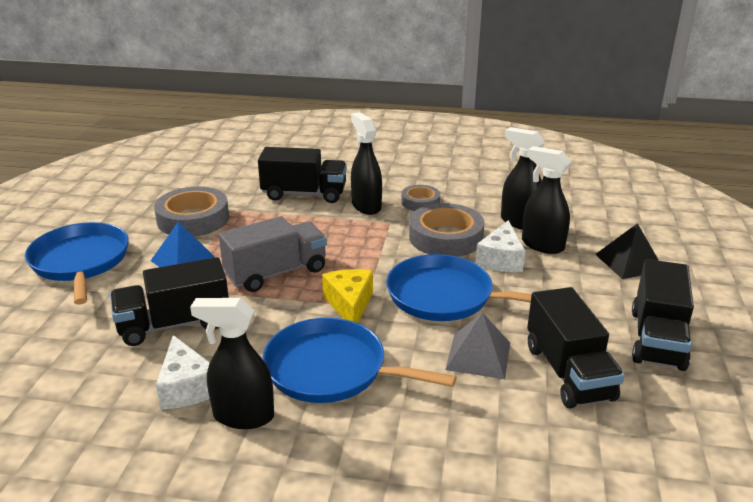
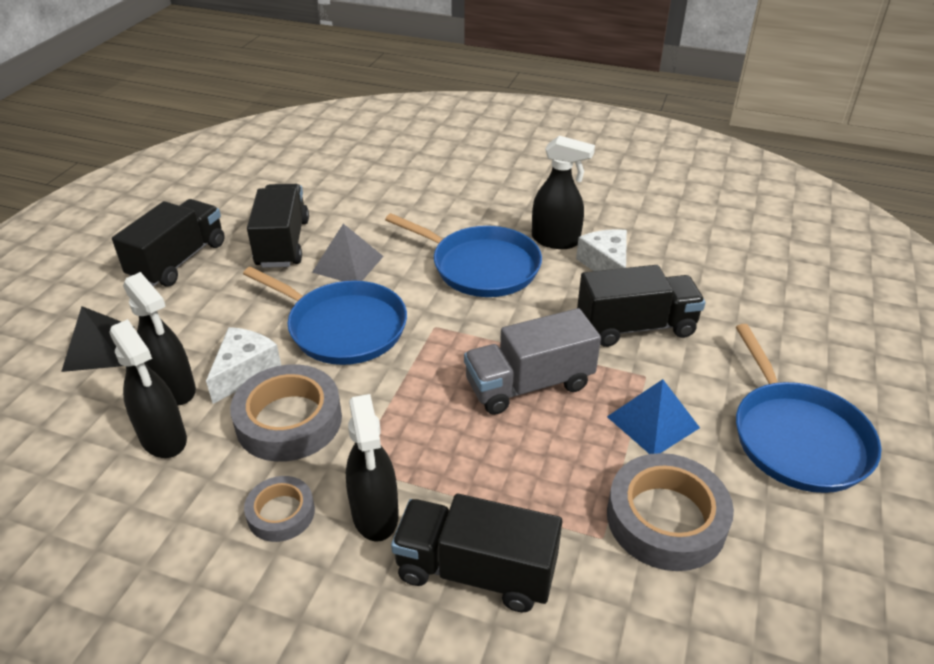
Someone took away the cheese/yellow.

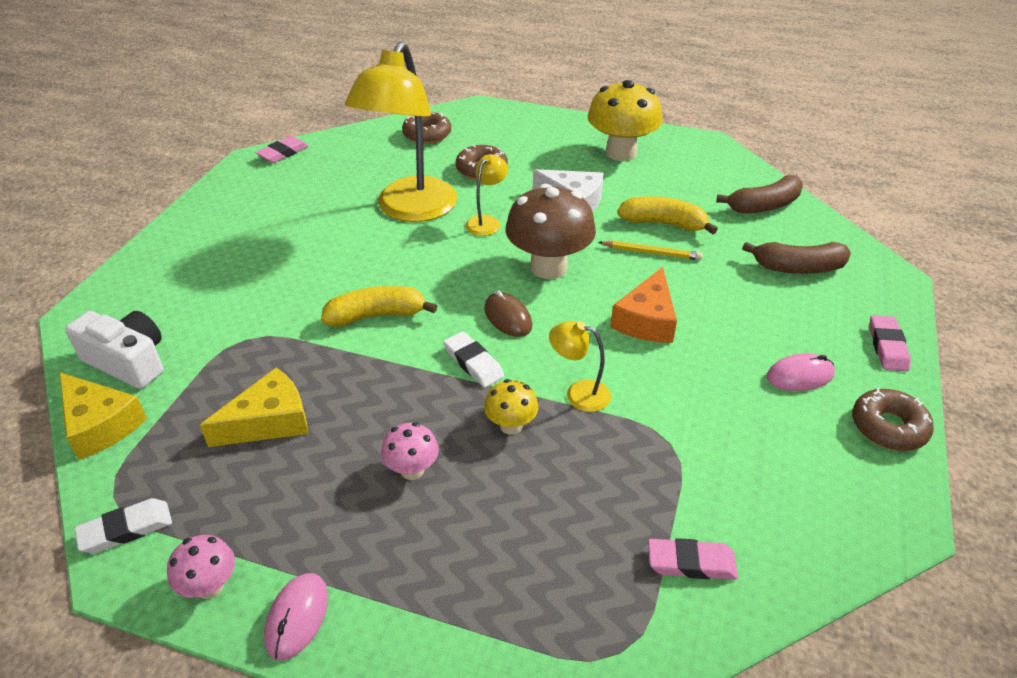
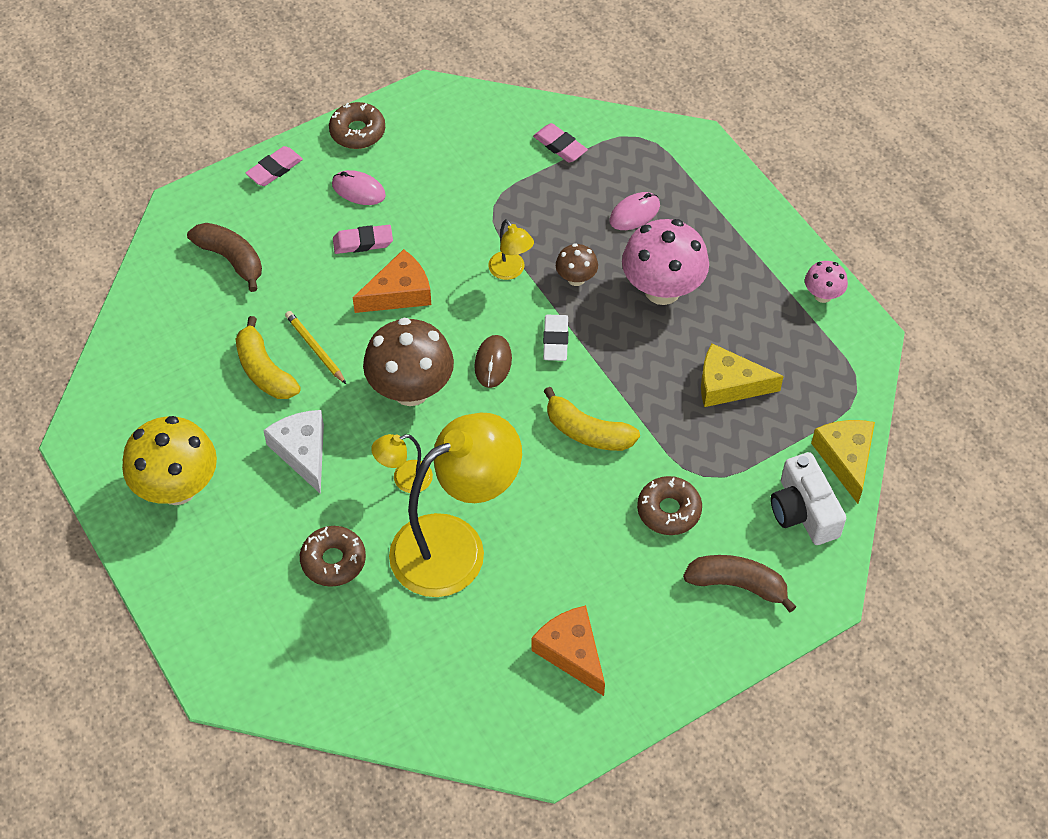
Someone took away the eraser/white (no. 1 from left).
Someone put down the cheese/orange-coloured (no. 2 from left).
Someone carried the eraser/rosy (no. 1 from left in the first image).
Someone carried the computer mouse/rosy (no. 1 from left in the first image).
Someone carried the donut/brown (no. 1 from left in the first image).
Someone carried the banana fruit/brown (no. 1 from left in the first image).
Someone repainted the mushroom/yellow (no. 1 from left), which became the mushroom/brown (no. 2 from left).
Someone scaled the mushroom/rosy (no. 2 from left in the first image) by 2.02.

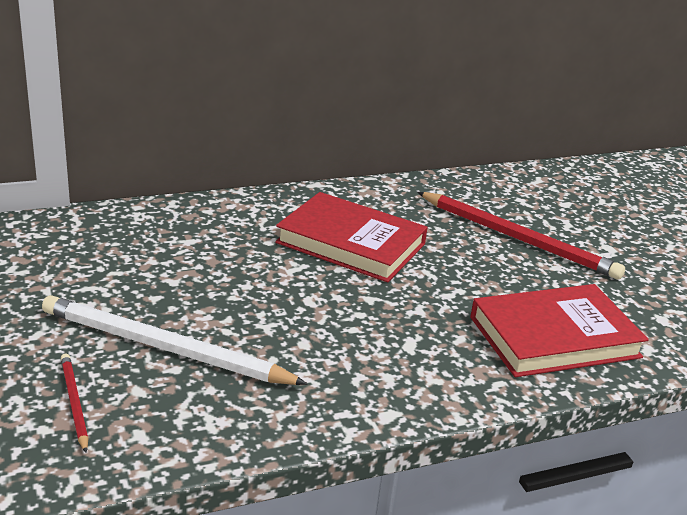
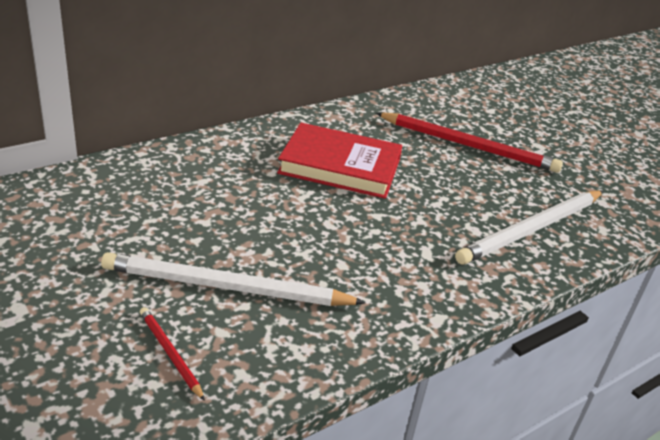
Someone swapped the hardback/crimson (no. 2 from left) for the lead pencil/white (no. 2 from left).

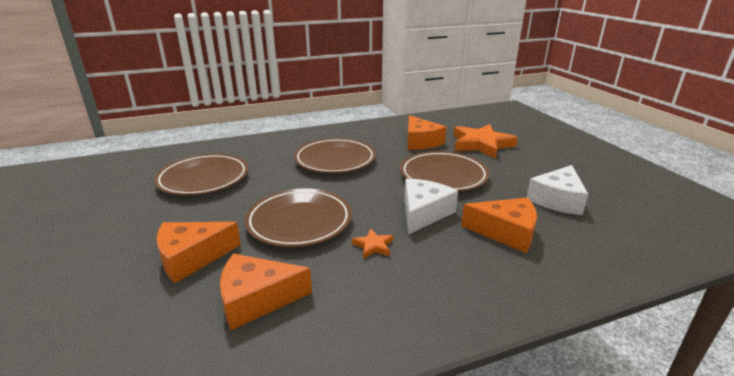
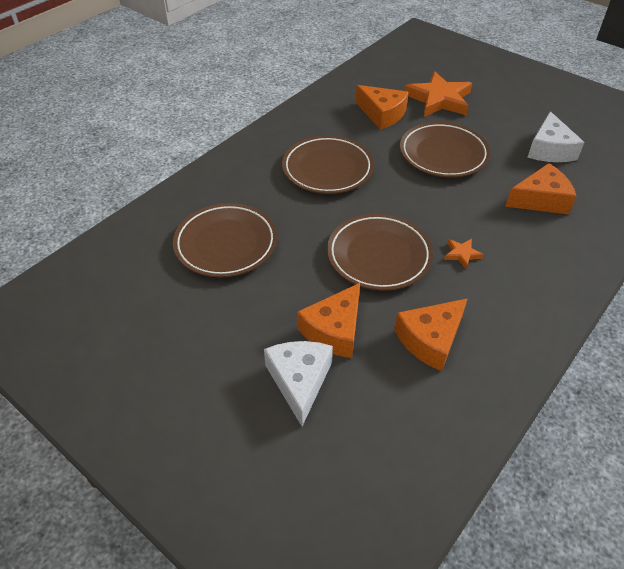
Someone carried the cheese/white (no. 1 from left).

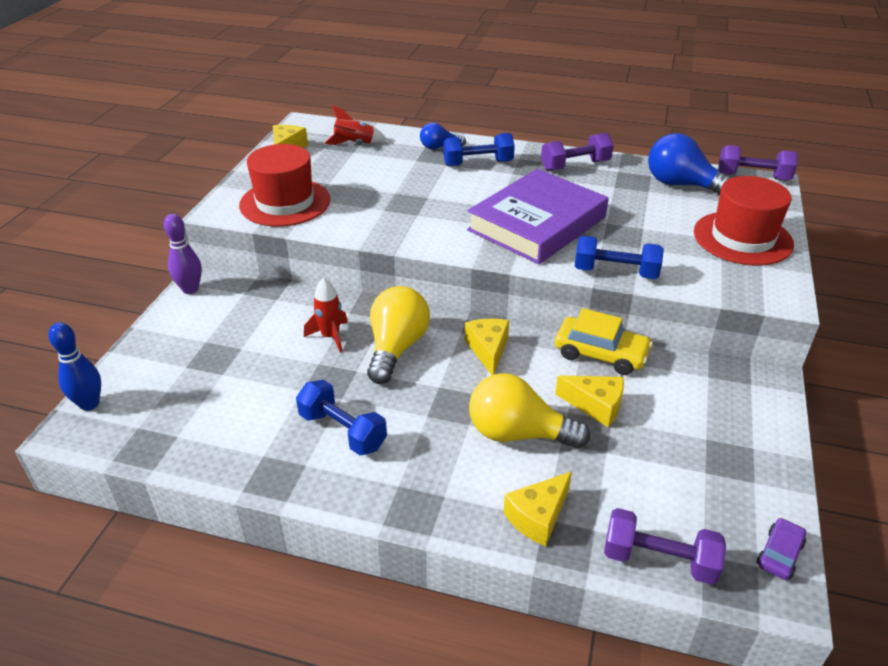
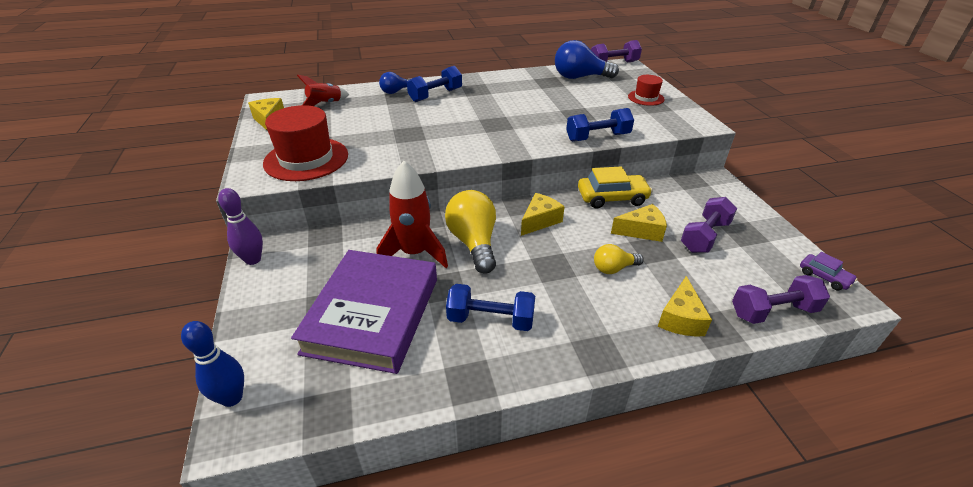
Someone carried the hardback/violet.
Someone carried the dumbbell/violet (no. 1 from left in the first image).
Someone rotated the cheese/yellow (no. 2 from left) by 75 degrees clockwise.
Someone rotated the automobile/violet by 135 degrees clockwise.
Someone scaled the spaceship/crimson (no. 1 from left in the first image) by 1.64.
Someone scaled the lightbulb/yellow (no. 2 from left) by 0.55.
Someone scaled the top hat/crimson (no. 2 from left) by 0.53.

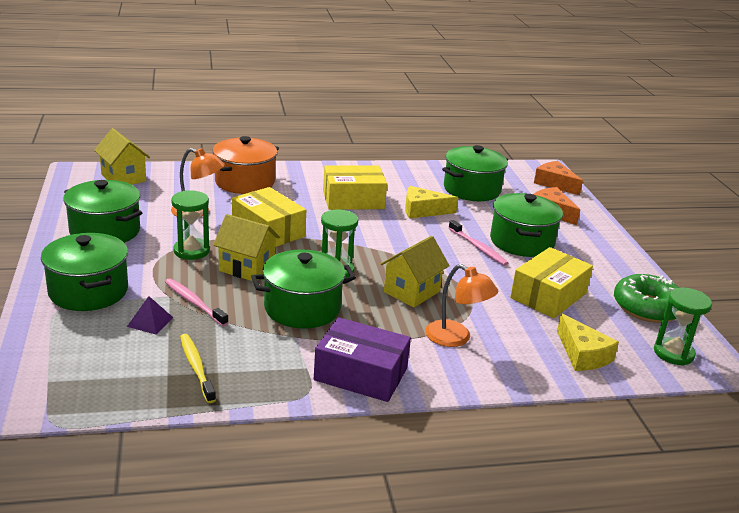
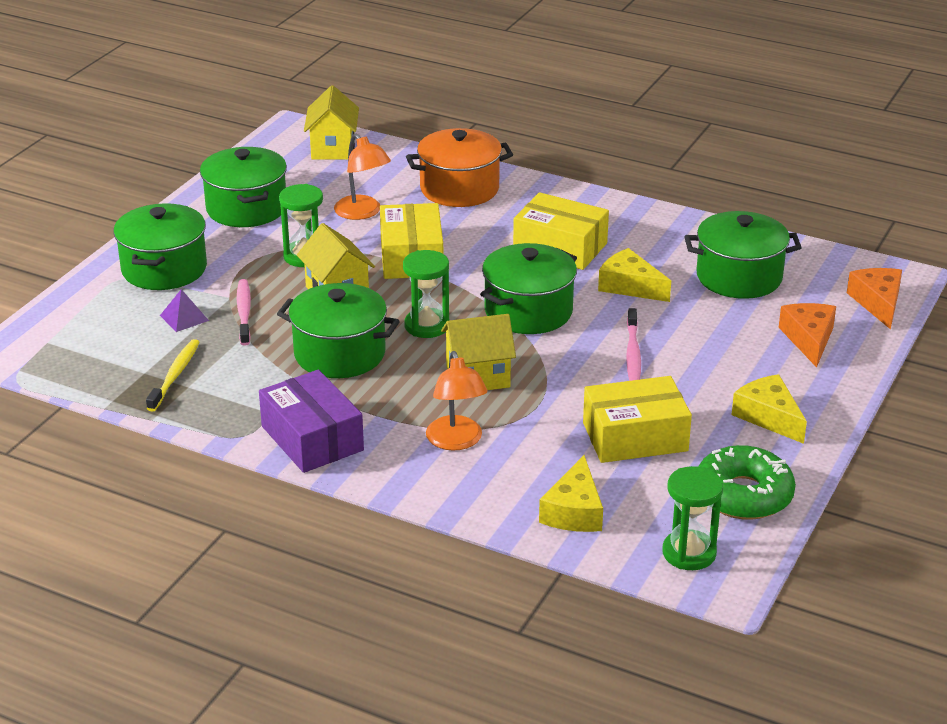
Someone put down the cheese/yellow (no. 3 from left).
Someone carried the pot/emerald (no. 5 from left in the first image).

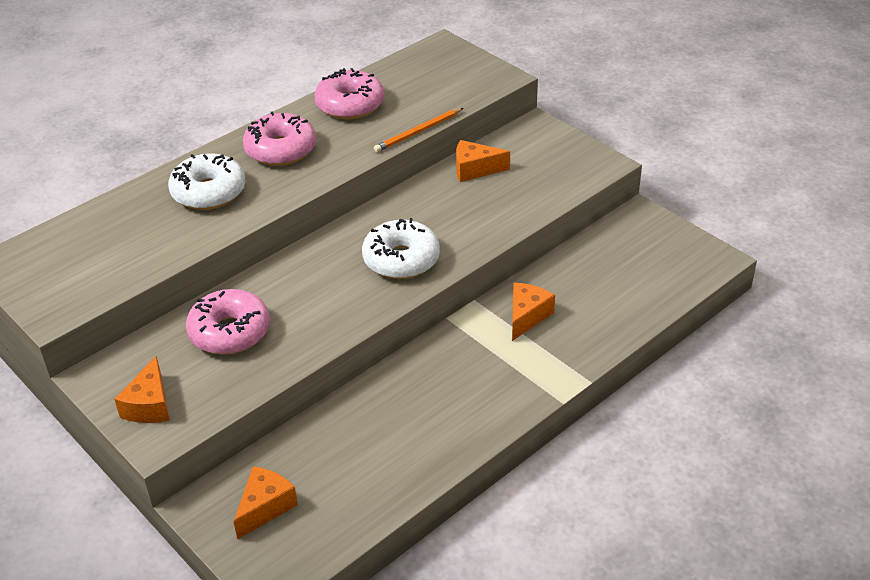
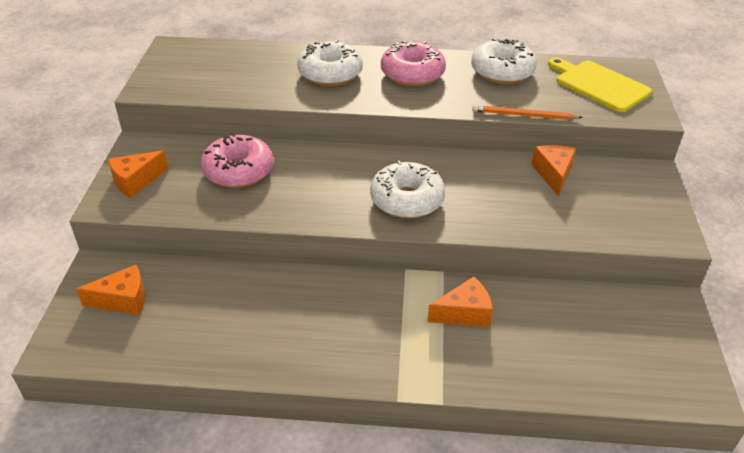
Someone put down the bread board/yellow.
Someone repainted the donut/rosy (no. 3 from left), which became the donut/white (no. 3 from left).
Someone rotated the cheese/orange-coloured (no. 3 from left in the first image) by 45 degrees clockwise.

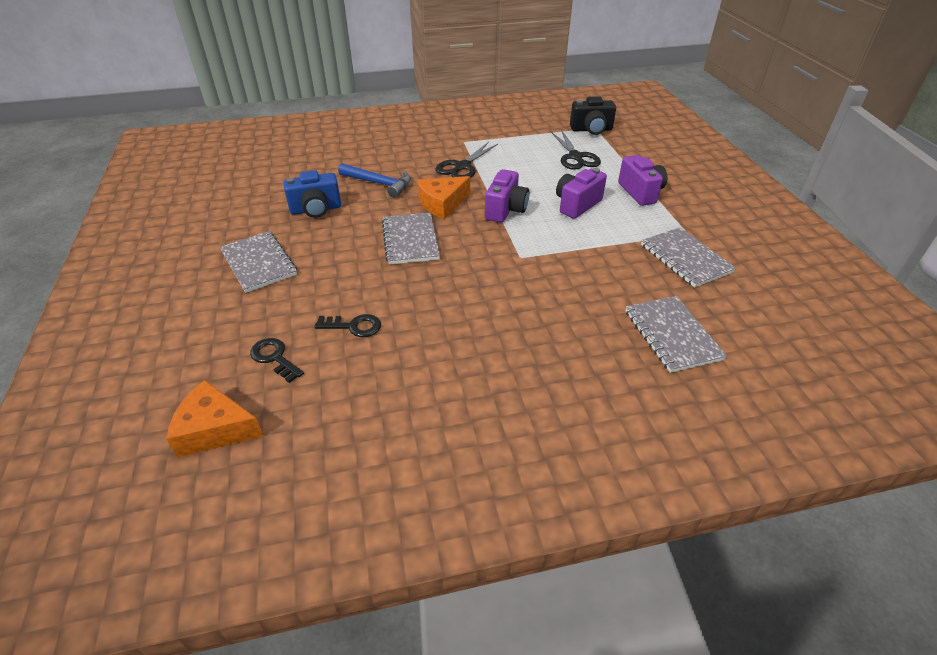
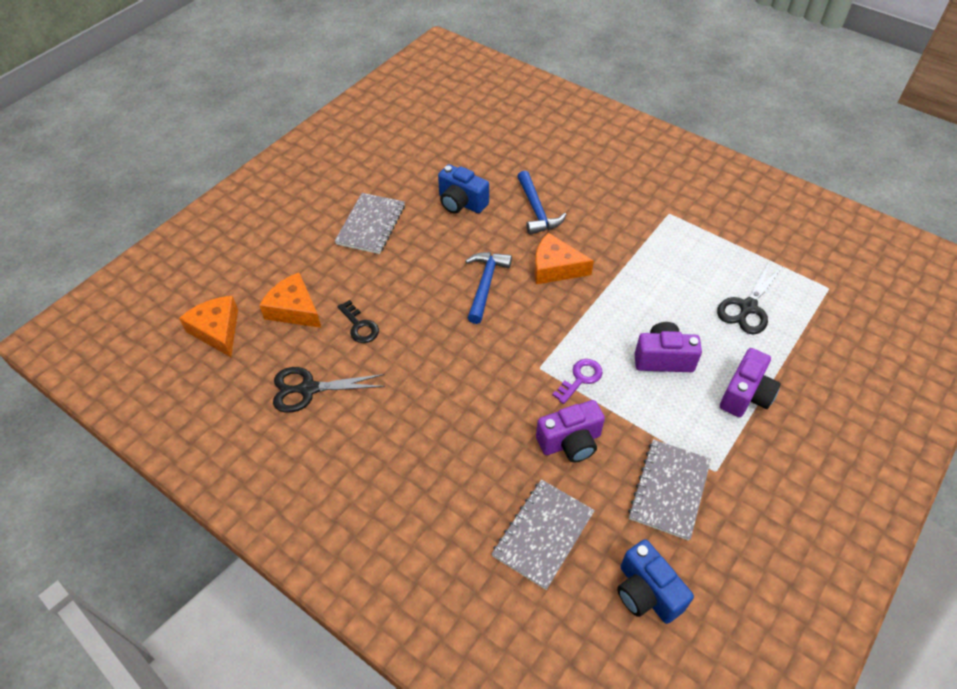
Someone took away the compact camera/black.
Someone put down the latchkey/violet.
Someone put down the compact camera/cobalt (no. 2 from left).
Someone carried the scissors/black (no. 1 from left).
Someone carried the compact camera/violet (no. 1 from left).
Someone swapped the latchkey/black (no. 1 from left) for the cheese/orange-coloured (no. 2 from left).
Someone swapped the notepad/gray (no. 2 from left) for the hammer/cobalt (no. 1 from left).

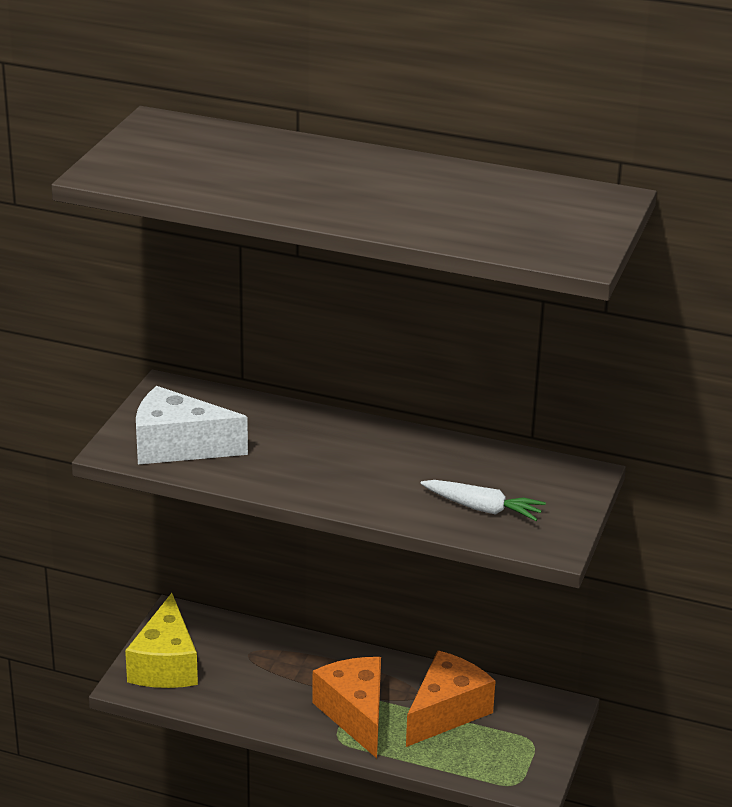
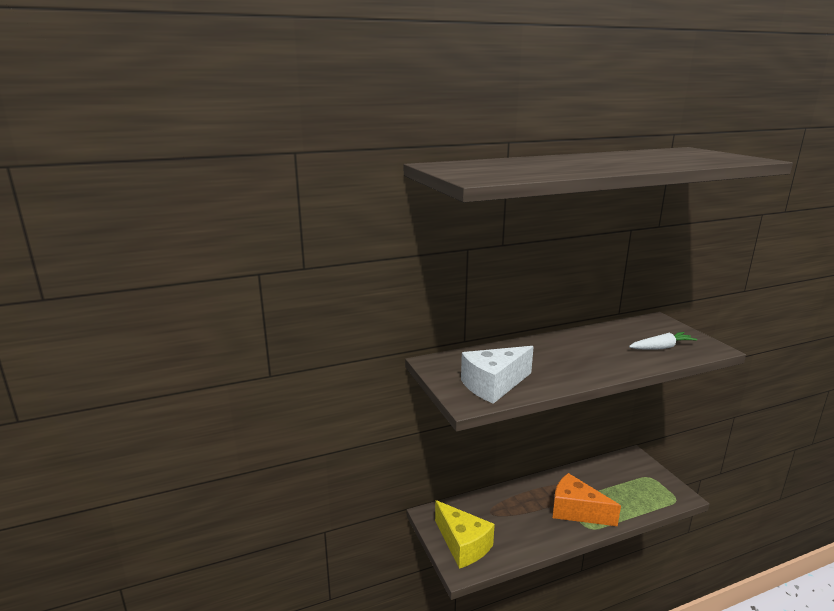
Someone took away the cheese/orange-coloured (no. 2 from left).

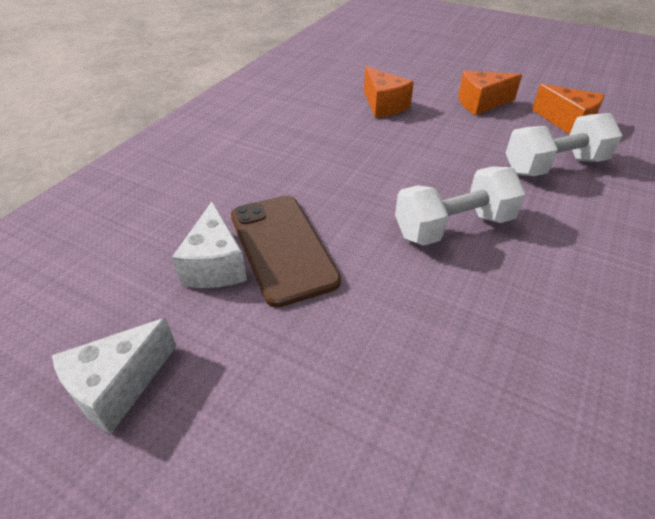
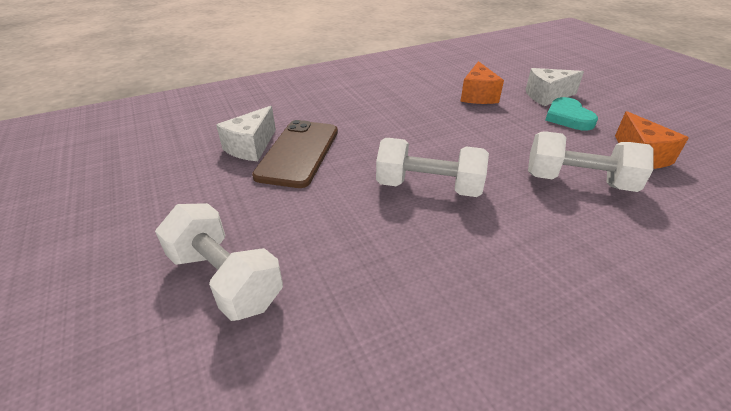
Someone put down the dumbbell/white (no. 1 from left).
Someone carried the cheese/white (no. 1 from left in the first image).
Someone swapped the cheese/orange-coloured (no. 2 from left) for the heart/aqua.

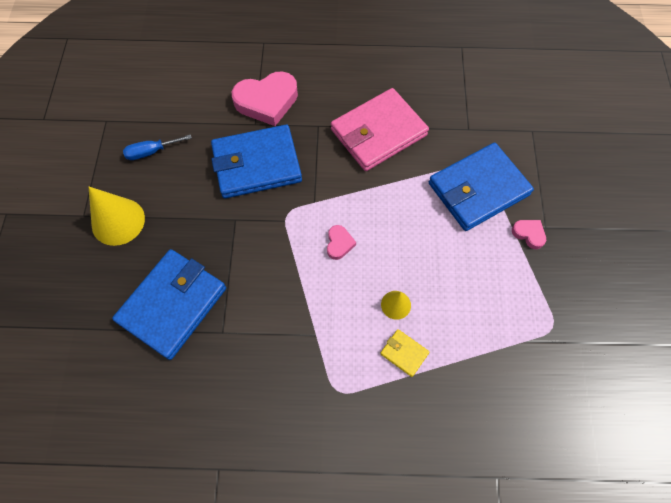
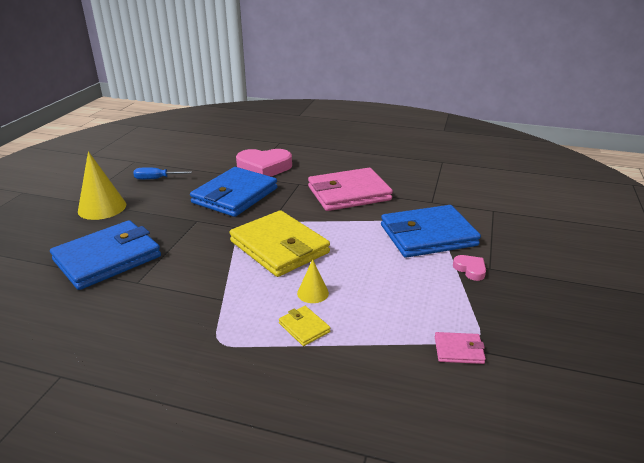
Someone put down the card wallet/rosy (no. 2 from left).
Someone swapped the heart/rosy (no. 2 from left) for the card wallet/yellow (no. 1 from left).
Someone rotated the card wallet/cobalt (no. 2 from left) by 60 degrees counterclockwise.

